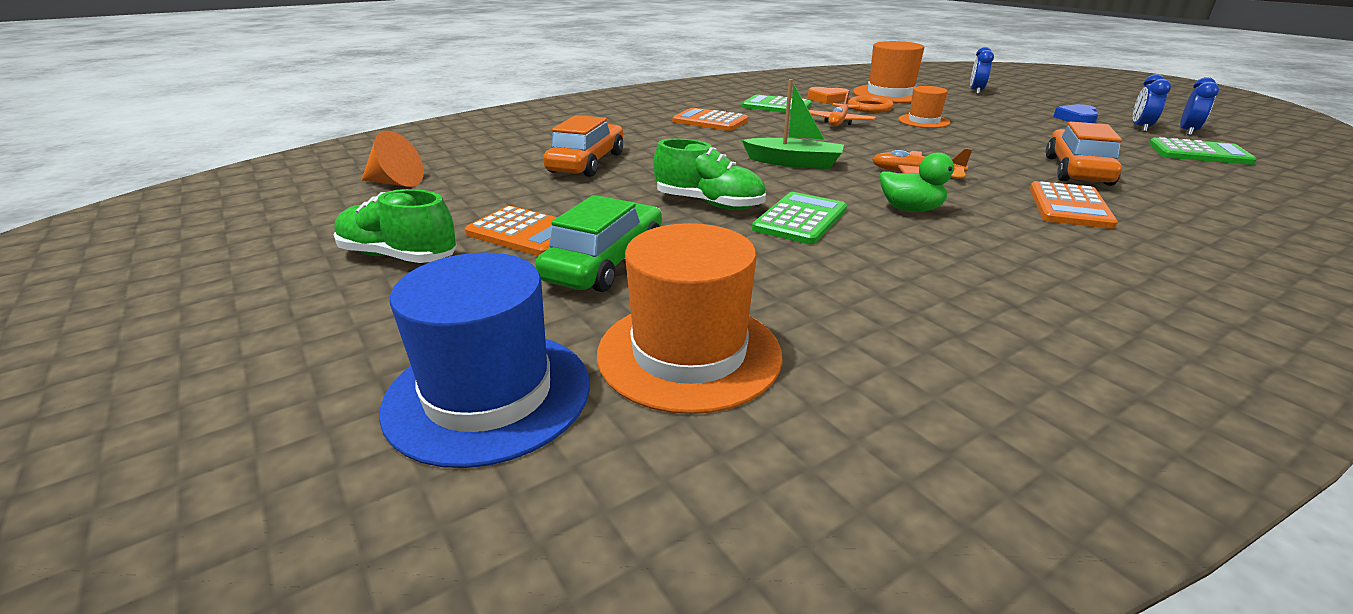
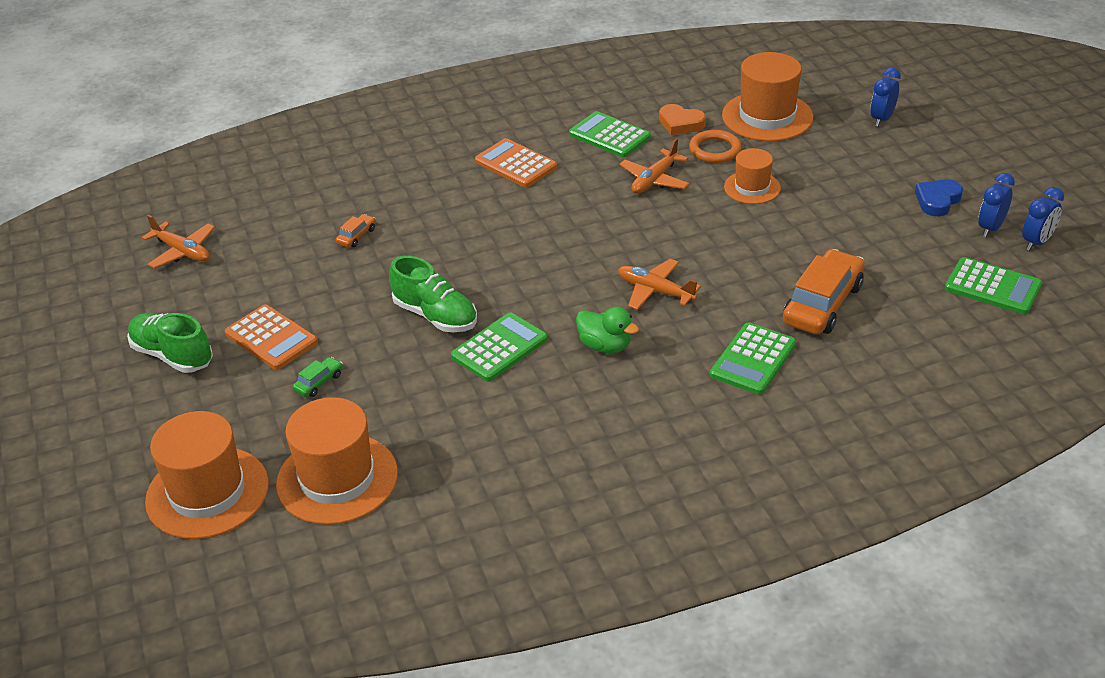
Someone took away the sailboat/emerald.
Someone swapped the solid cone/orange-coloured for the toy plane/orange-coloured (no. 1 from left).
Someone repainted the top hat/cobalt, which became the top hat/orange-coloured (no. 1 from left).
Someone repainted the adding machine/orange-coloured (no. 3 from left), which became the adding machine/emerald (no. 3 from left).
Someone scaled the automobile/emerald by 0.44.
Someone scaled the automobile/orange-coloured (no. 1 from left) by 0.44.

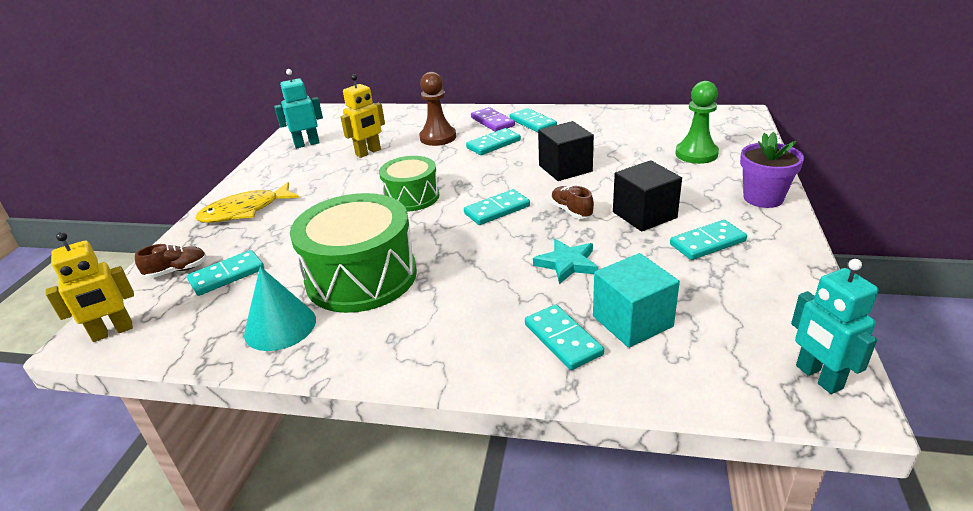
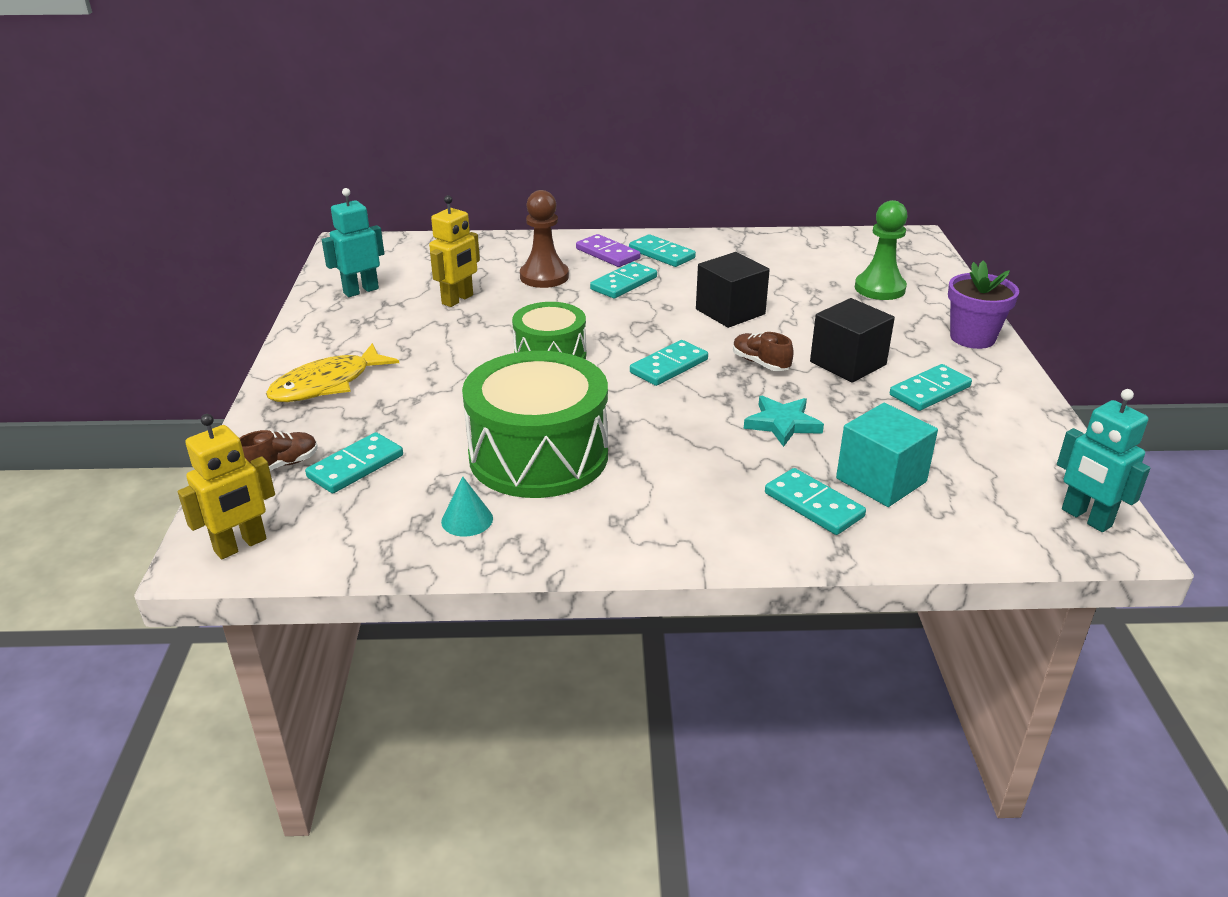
Someone scaled the solid cone/aqua by 0.58.

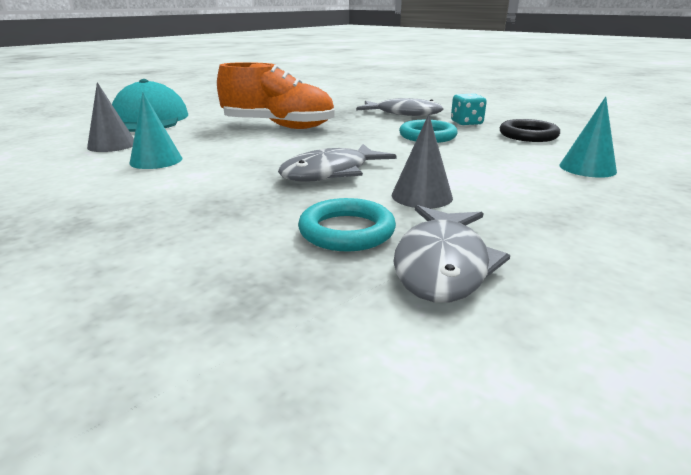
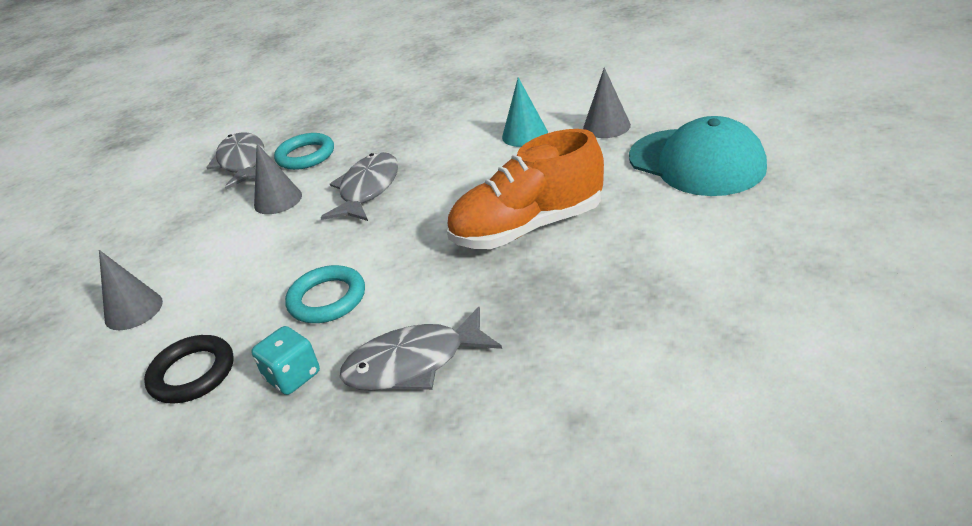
Someone repainted the solid cone/aqua (no. 2 from left), which became the solid cone/gray (no. 1 from left).

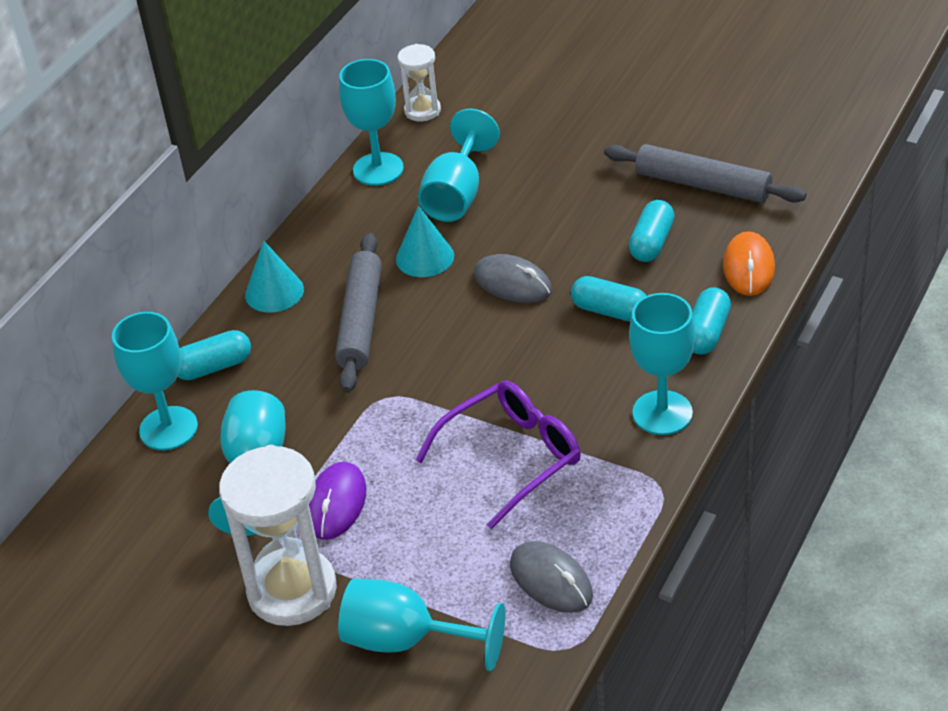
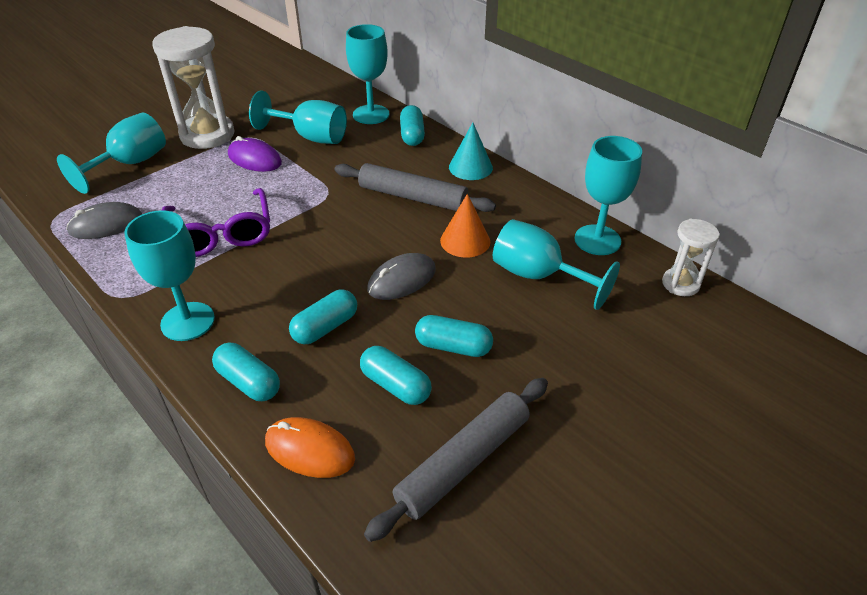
Someone put down the capsule/aqua (no. 5 from left).
Someone repainted the solid cone/aqua (no. 2 from left), which became the solid cone/orange-coloured.

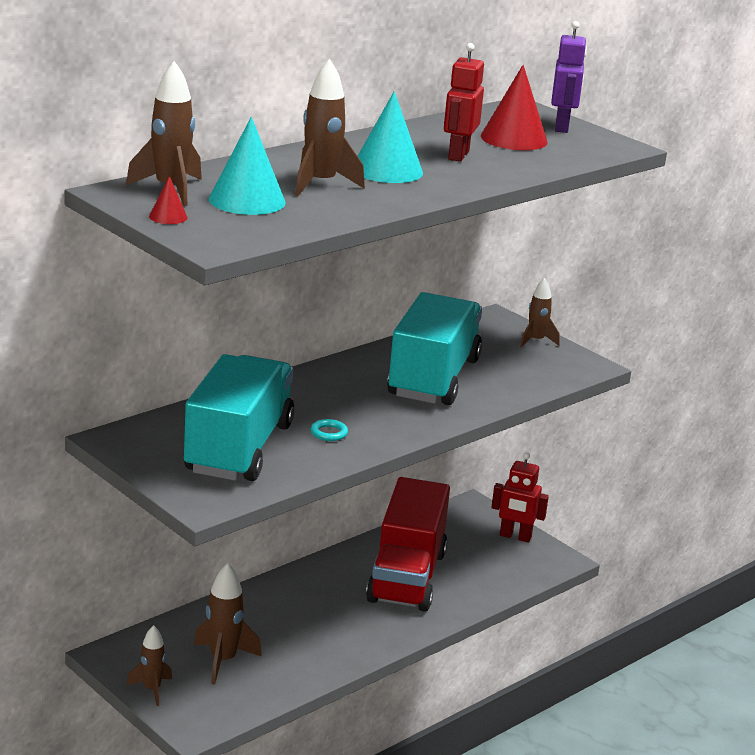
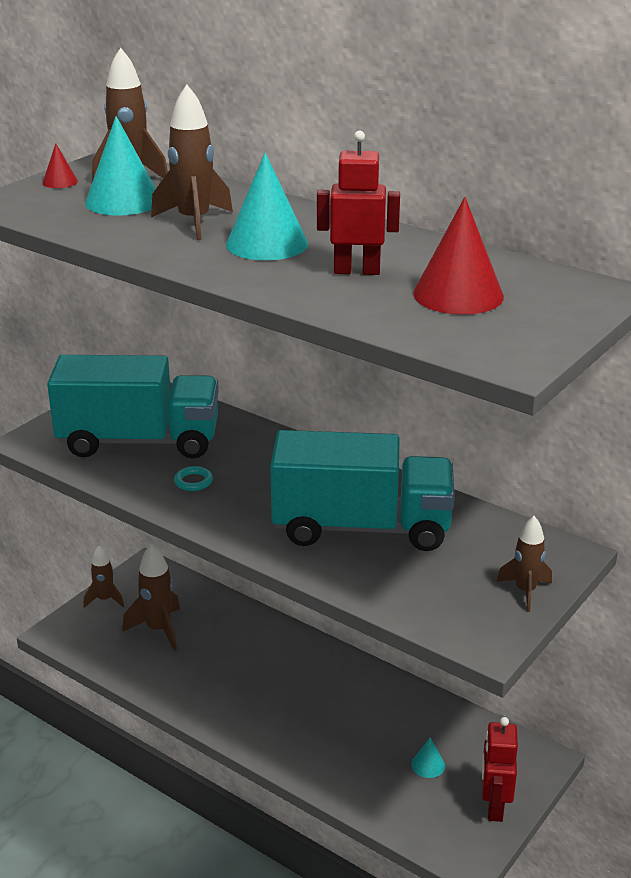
Someone took away the toy truck/crimson.
Someone took away the toy robot/violet.
Someone put down the solid cone/aqua (no. 3 from left).

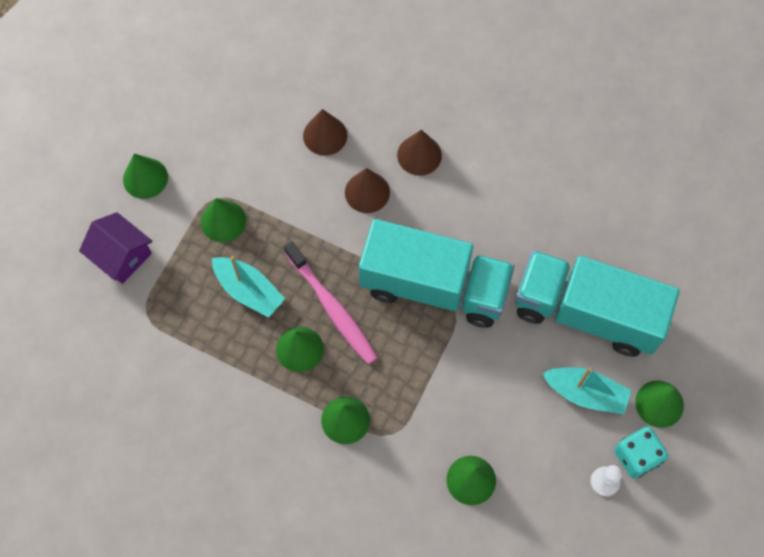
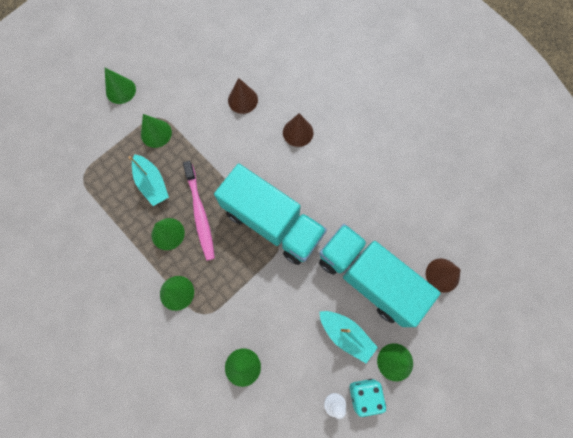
Someone took away the house/violet.
Someone carried the solid cone/brown (no. 2 from left in the first image).

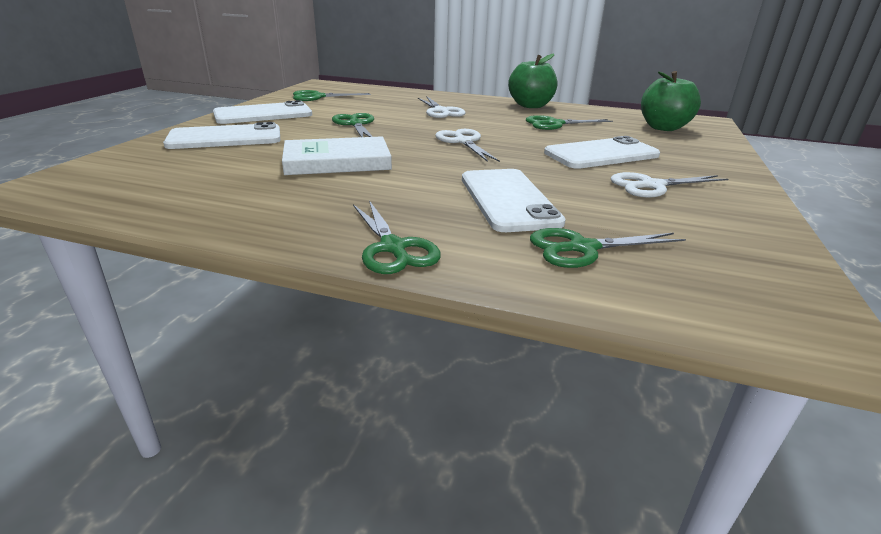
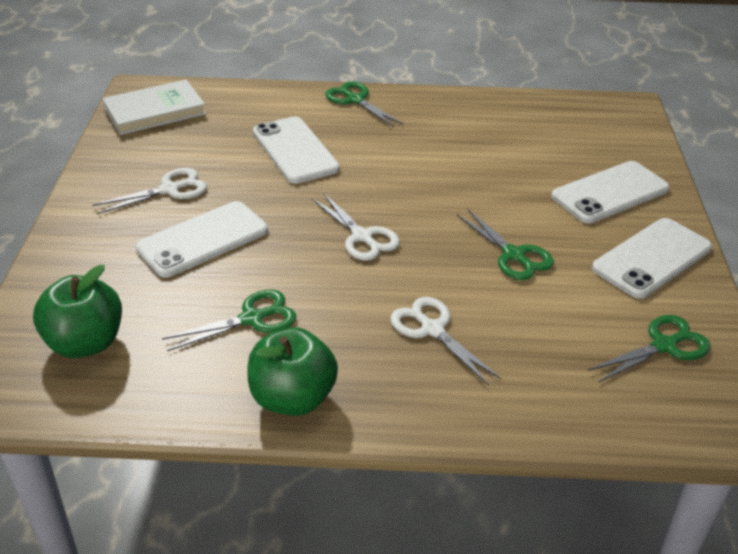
Someone took away the scissors/emerald (no. 5 from left).
Someone carried the hardback/white.

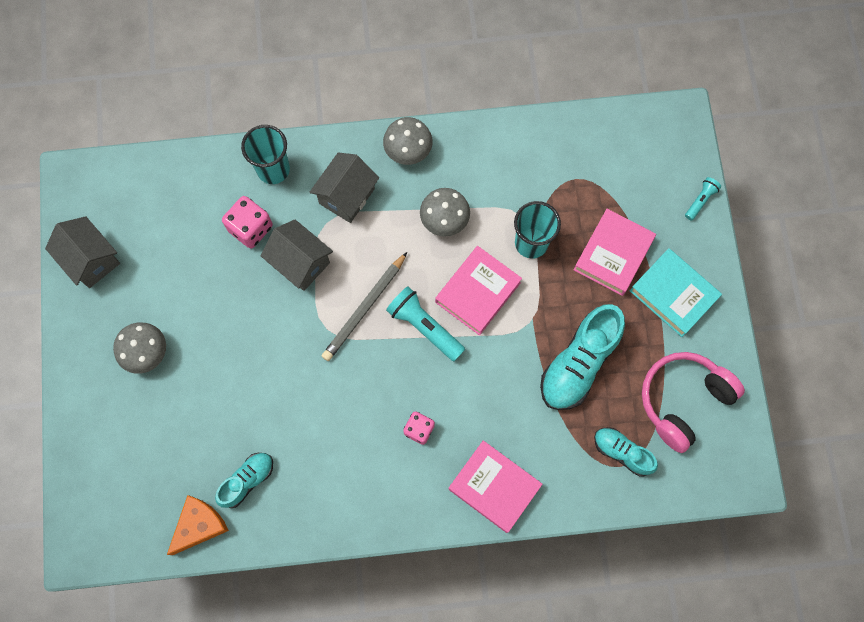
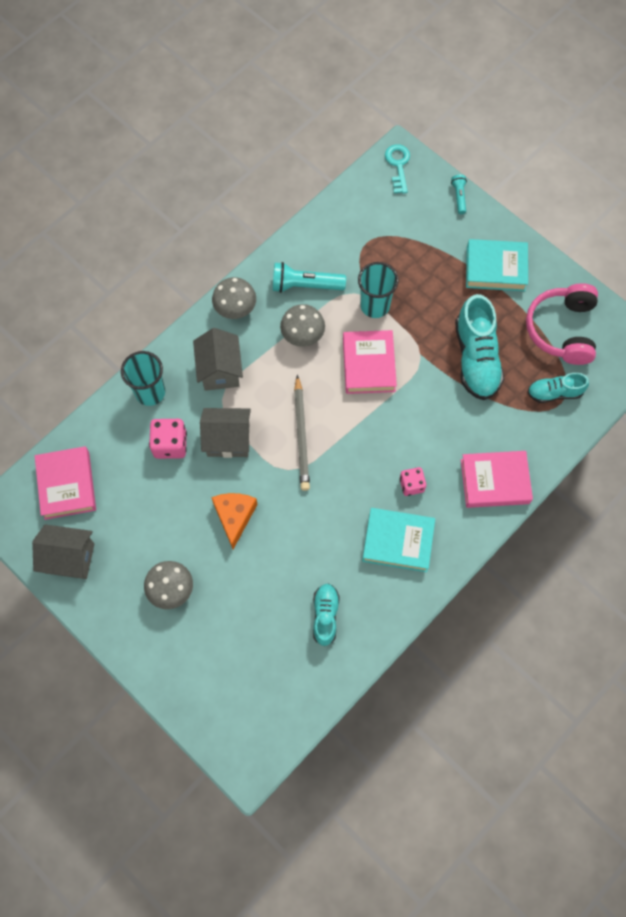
Someone put down the hardback/aqua (no. 1 from left).
Someone put down the latchkey/aqua.
Someone carried the cheese/orange-coloured.
Someone carried the flashlight/aqua (no. 1 from left).
Someone carried the hardback/rosy (no. 3 from left in the first image).

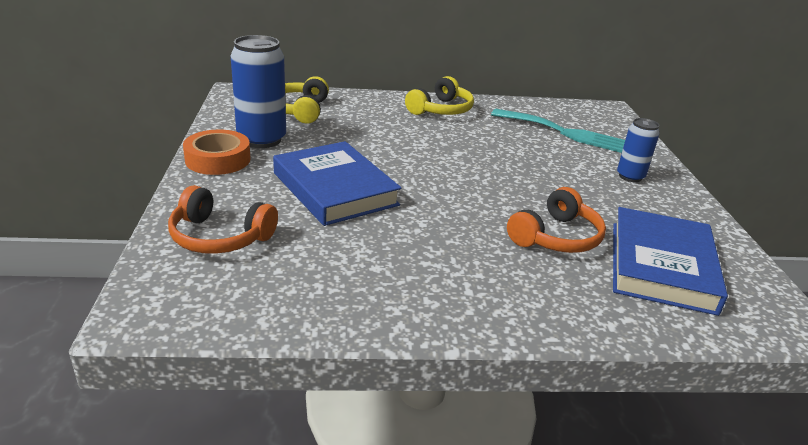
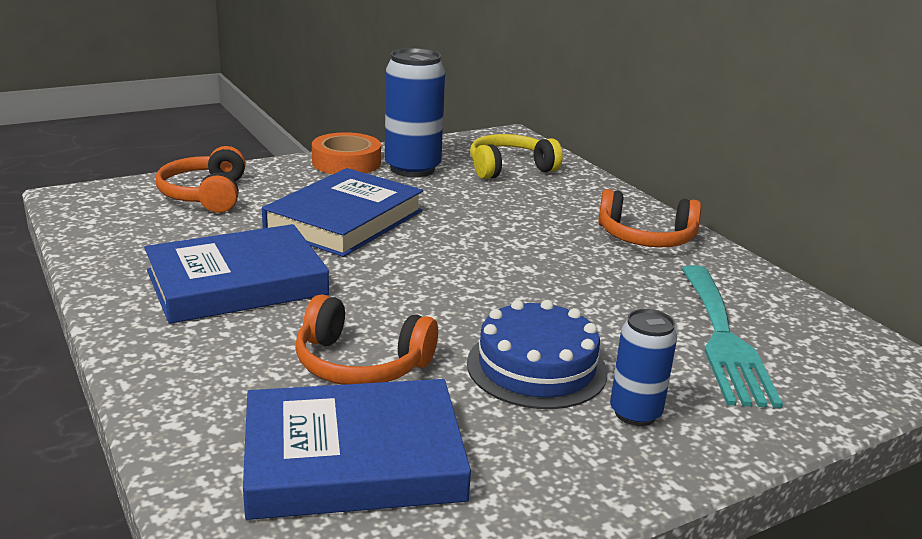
Someone put down the hardback/cobalt (no. 1 from left).
Someone put down the cake/cobalt.
Someone repainted the headset/yellow (no. 2 from left), which became the headset/orange-coloured (no. 3 from left).

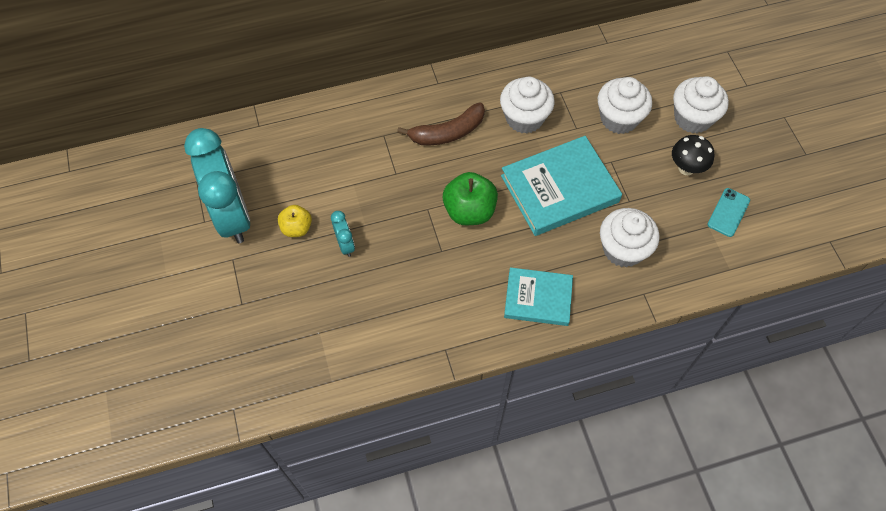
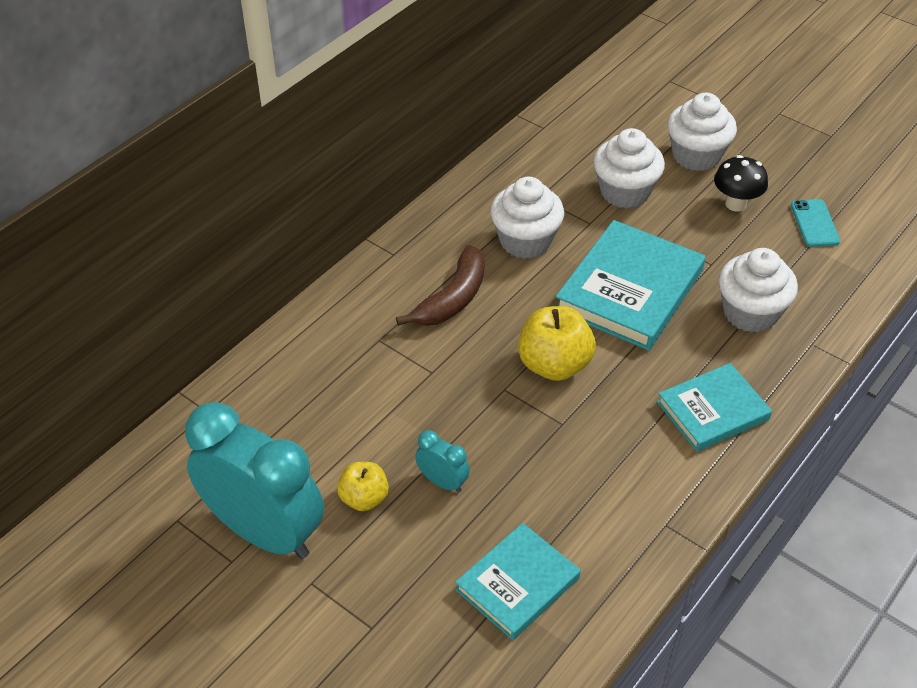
Someone put down the hardback/aqua (no. 1 from left).
Someone repainted the apple/emerald, which became the apple/yellow (no. 2 from left).

